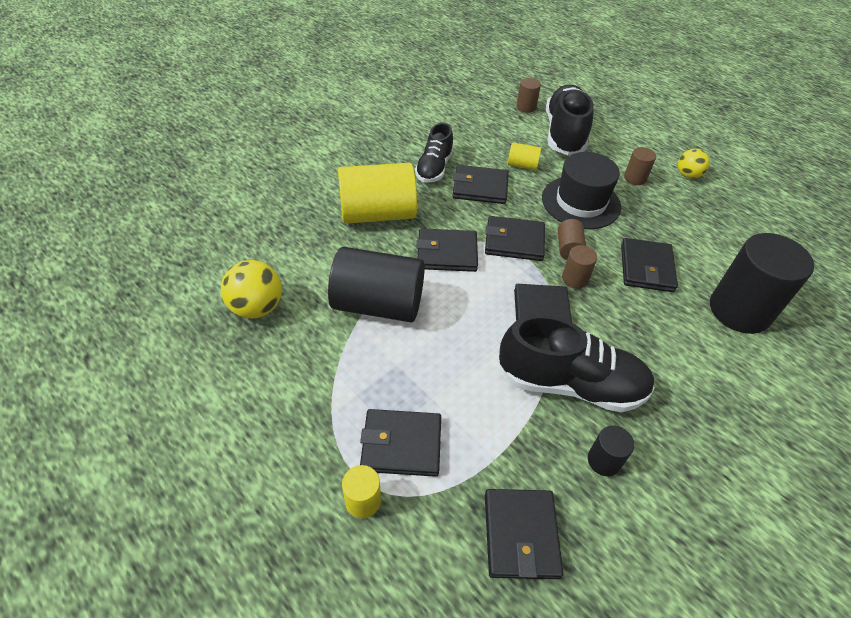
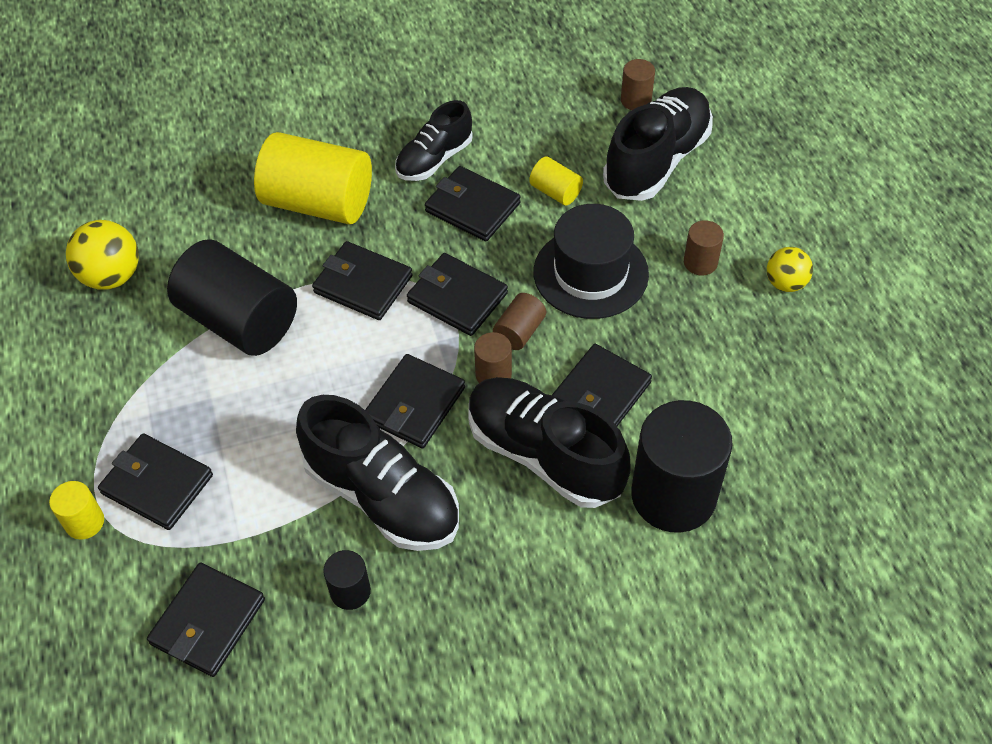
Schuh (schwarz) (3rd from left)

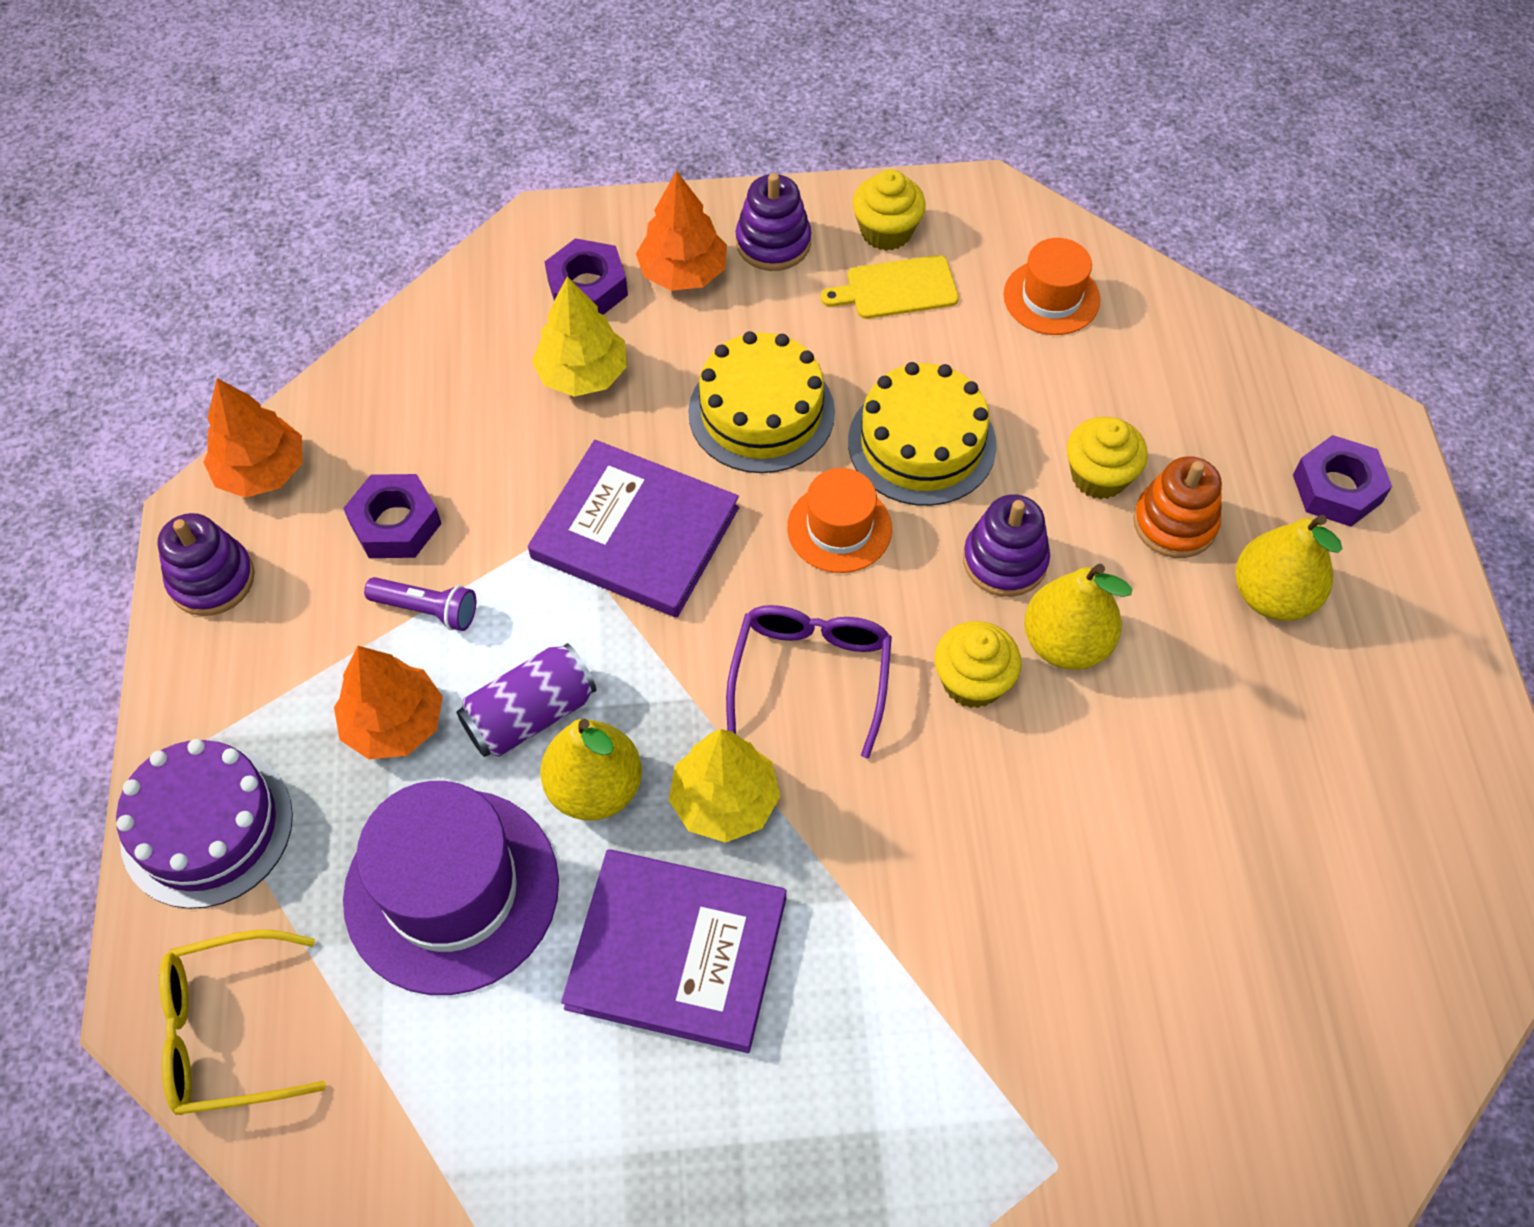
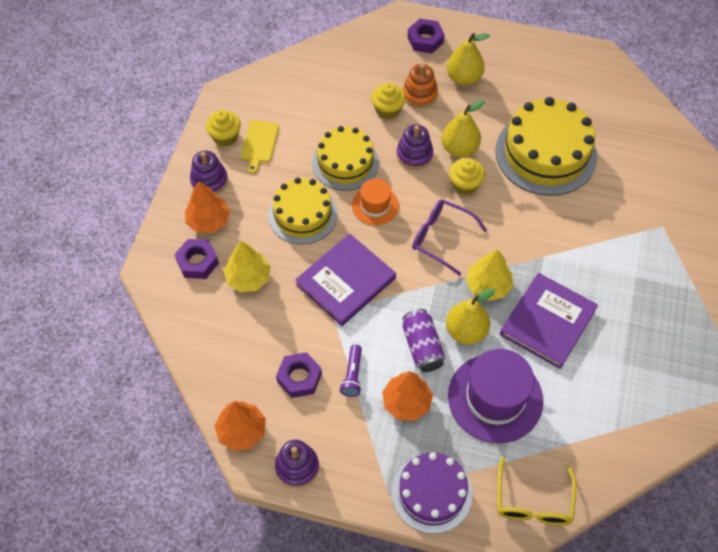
Taschenlampe (lila)
Kuchen (gelb) (3rd from left)
Hut (orange) (2nd from left in the first image)

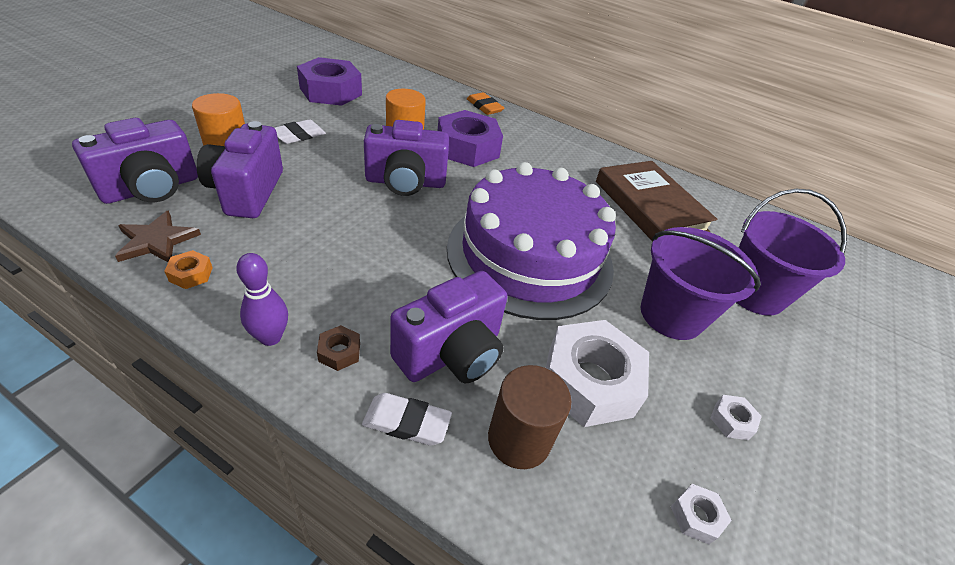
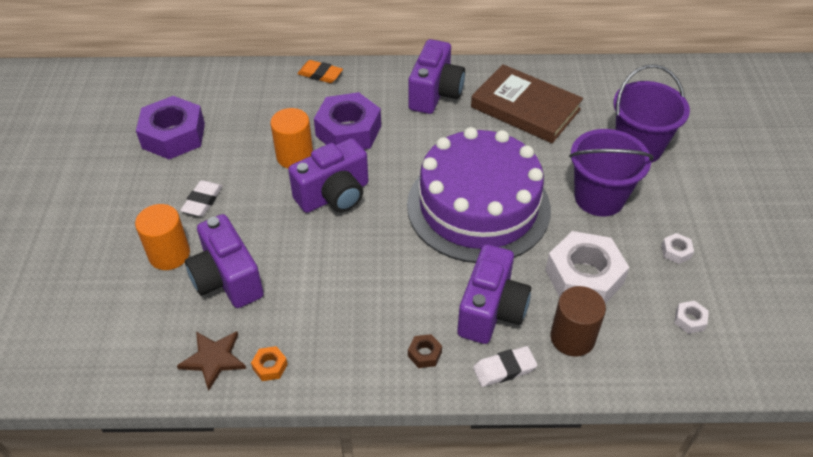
Kamera (lila) (3rd from left)
Bowlingkegel (lila)

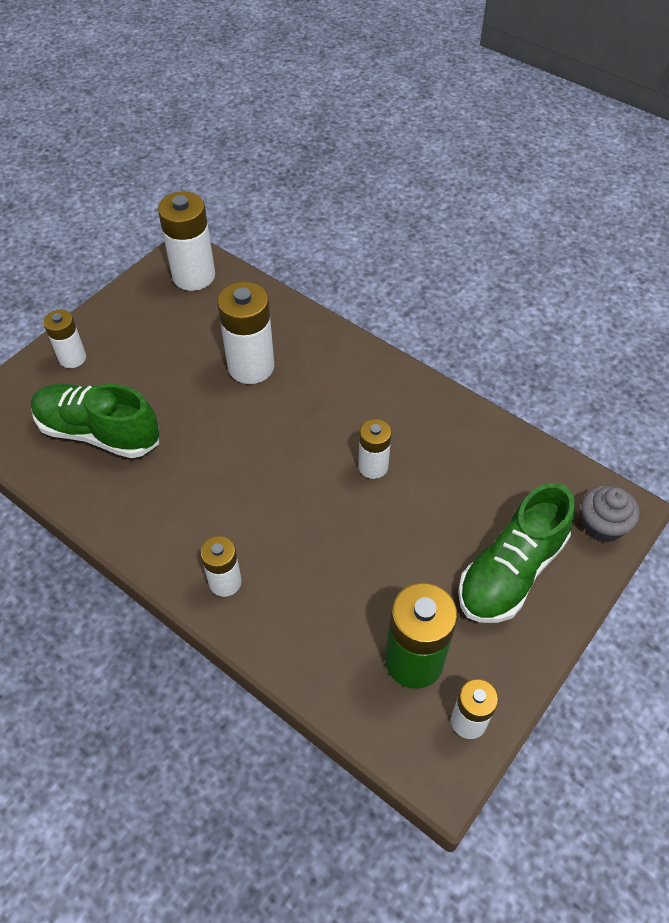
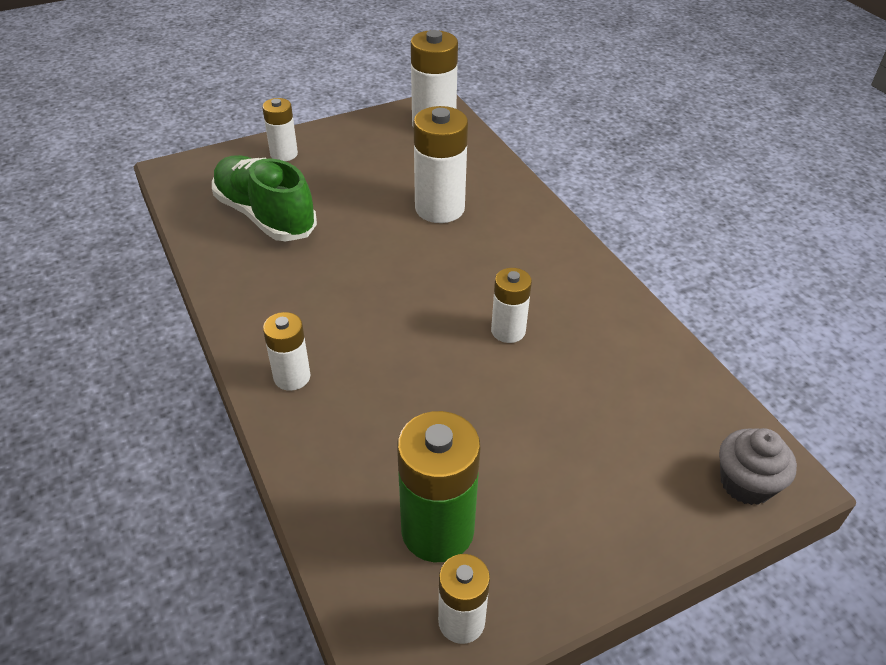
Schuh (grün) (2nd from left in the first image)

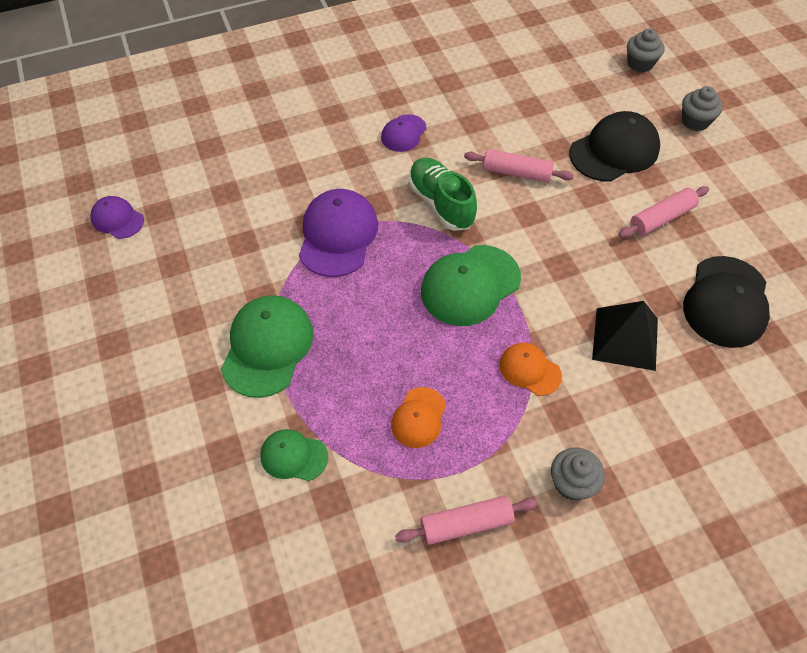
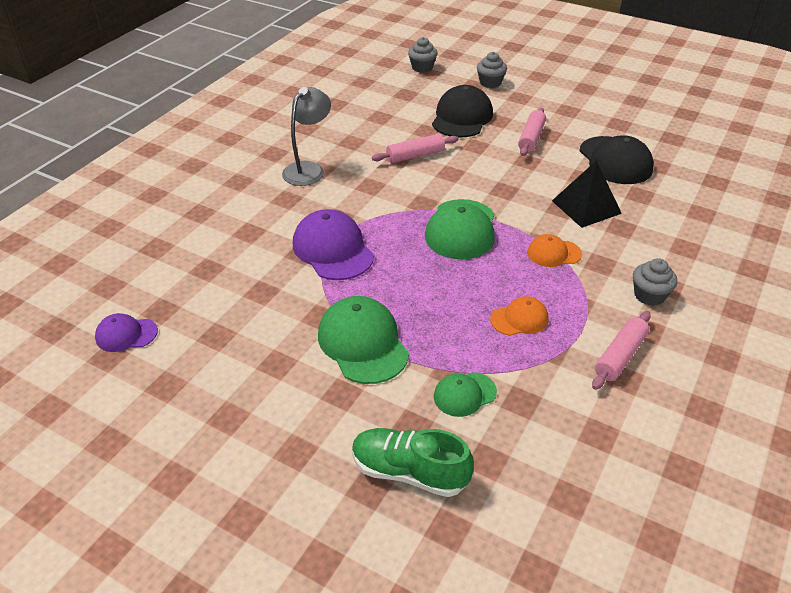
Lampe (grau)
Schuh (grün)
Kappe (orange) (1st from left)

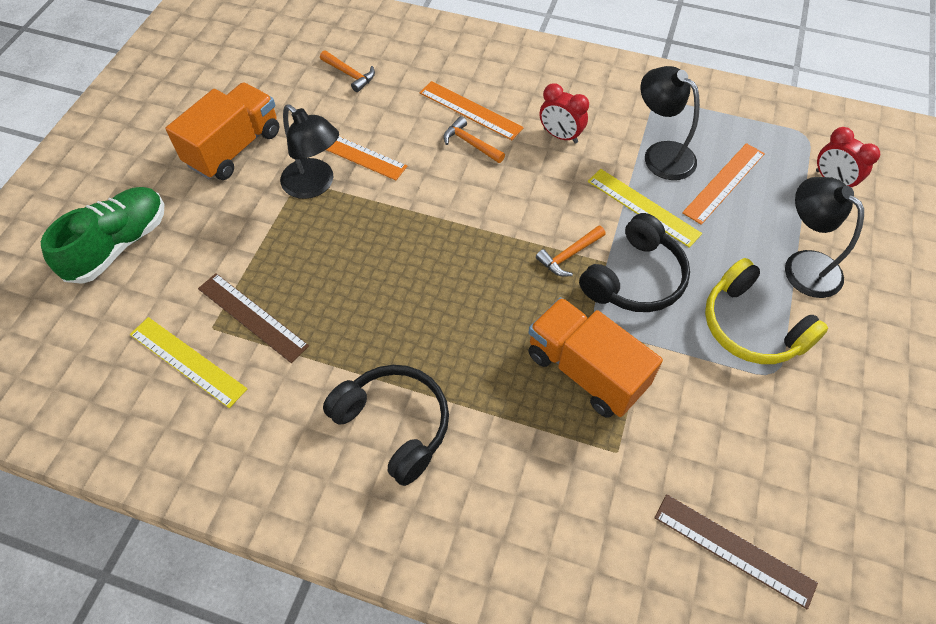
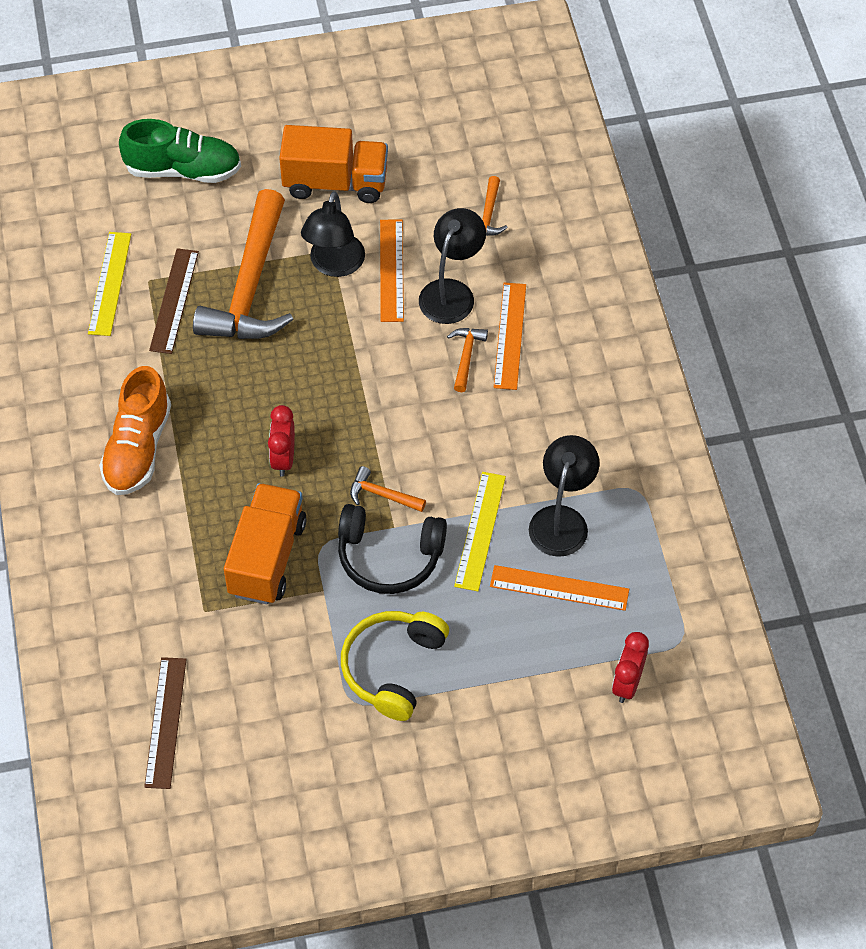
Schuh (orange)
Hammer (orange) (1st from left)
Wecker (rot) (1st from left)
Lampe (schwarz) (2nd from left)

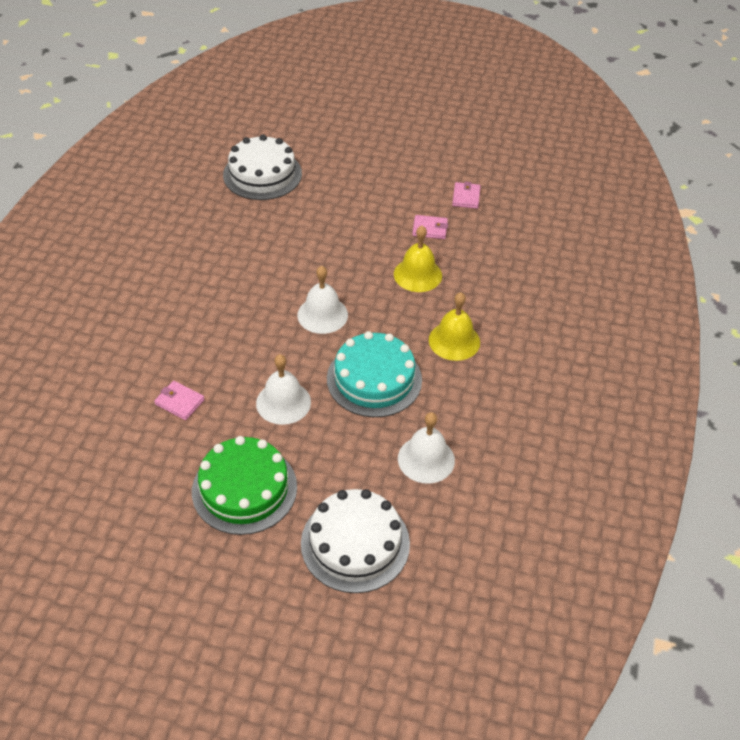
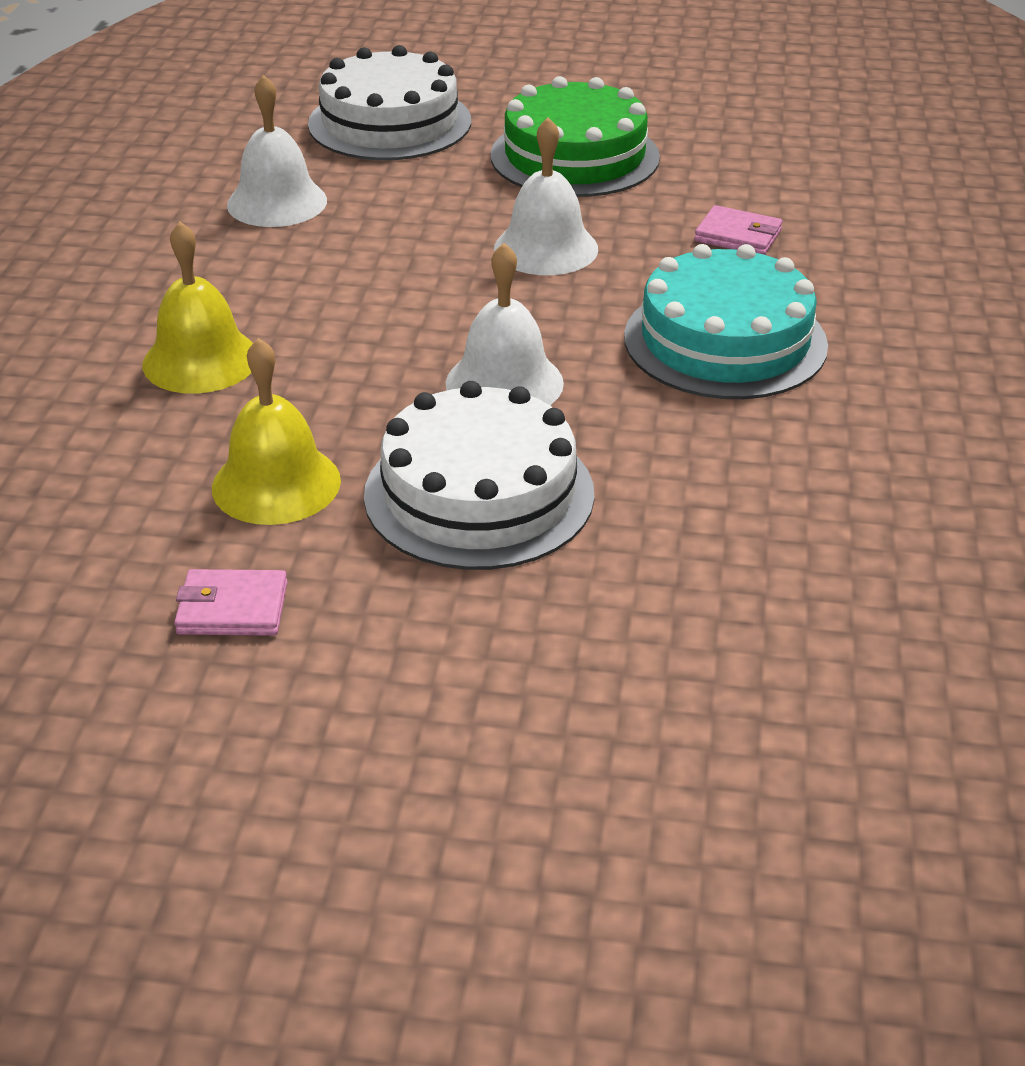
Kuchen (weiß) (2nd from left)
Kuchen (türkis)
Geldbörse (rosa) (3rd from left in the first image)

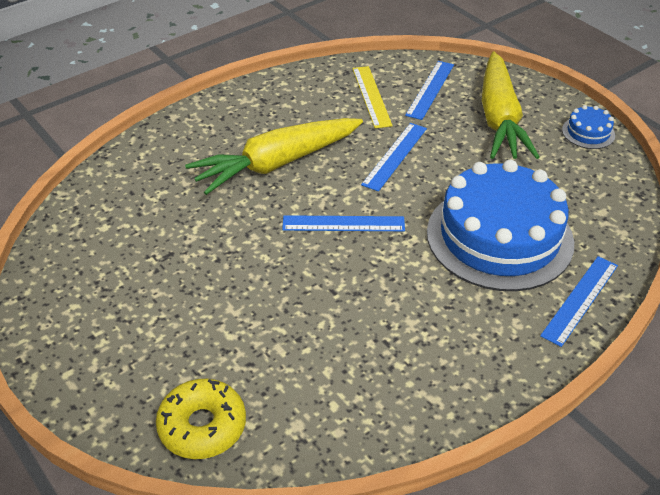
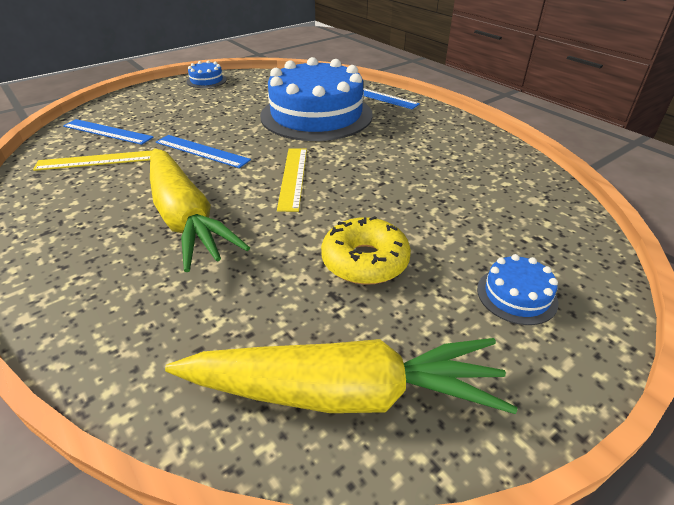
Karotte (gelb) (2nd from left)
Lineal (gelb) (2nd from left)
Donut (gelb)
Kuchen (blau) (3rd from left)

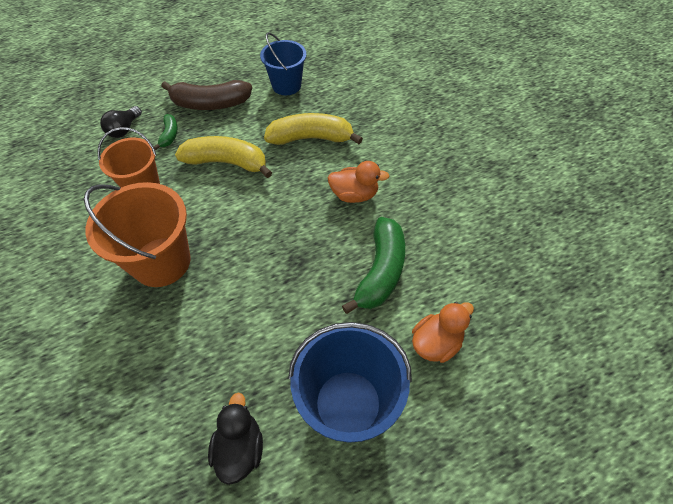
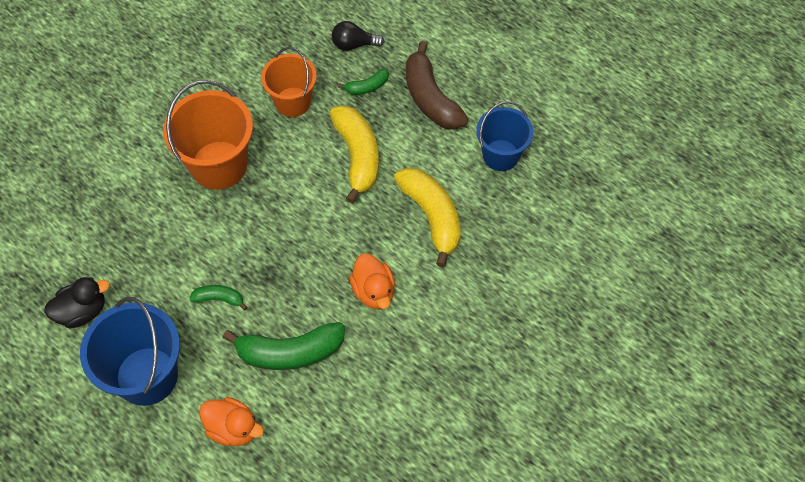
Banane (grün) (1st from left)

